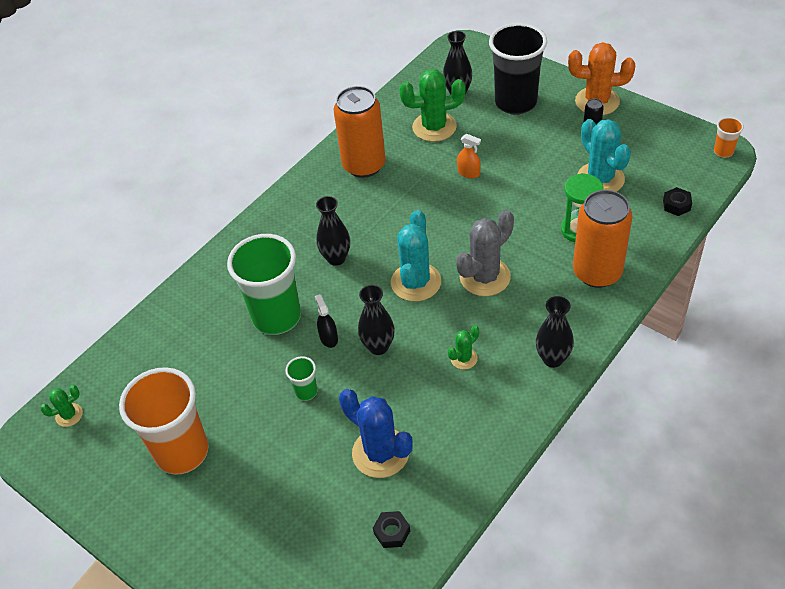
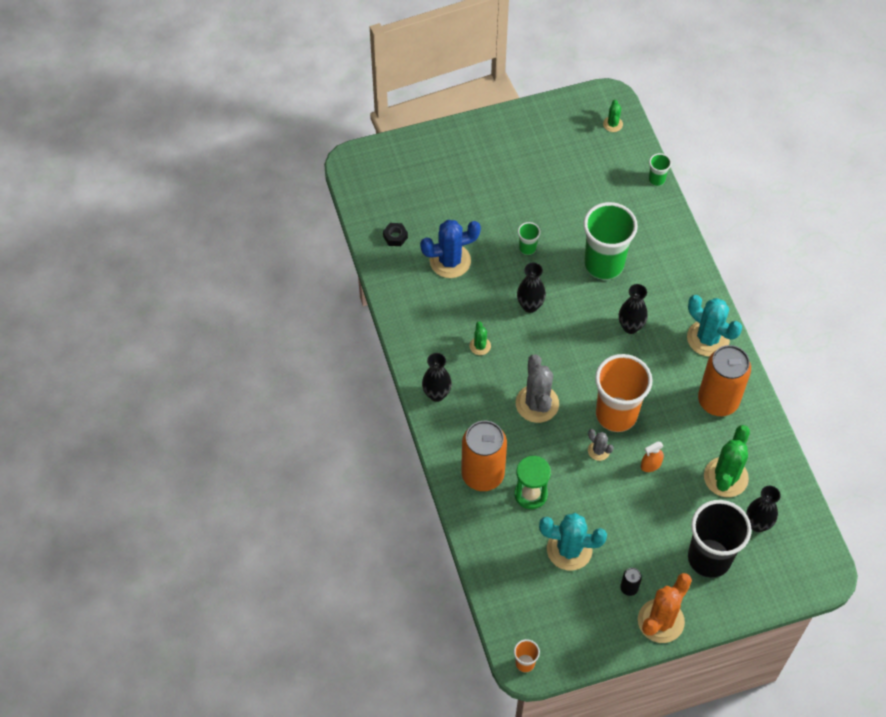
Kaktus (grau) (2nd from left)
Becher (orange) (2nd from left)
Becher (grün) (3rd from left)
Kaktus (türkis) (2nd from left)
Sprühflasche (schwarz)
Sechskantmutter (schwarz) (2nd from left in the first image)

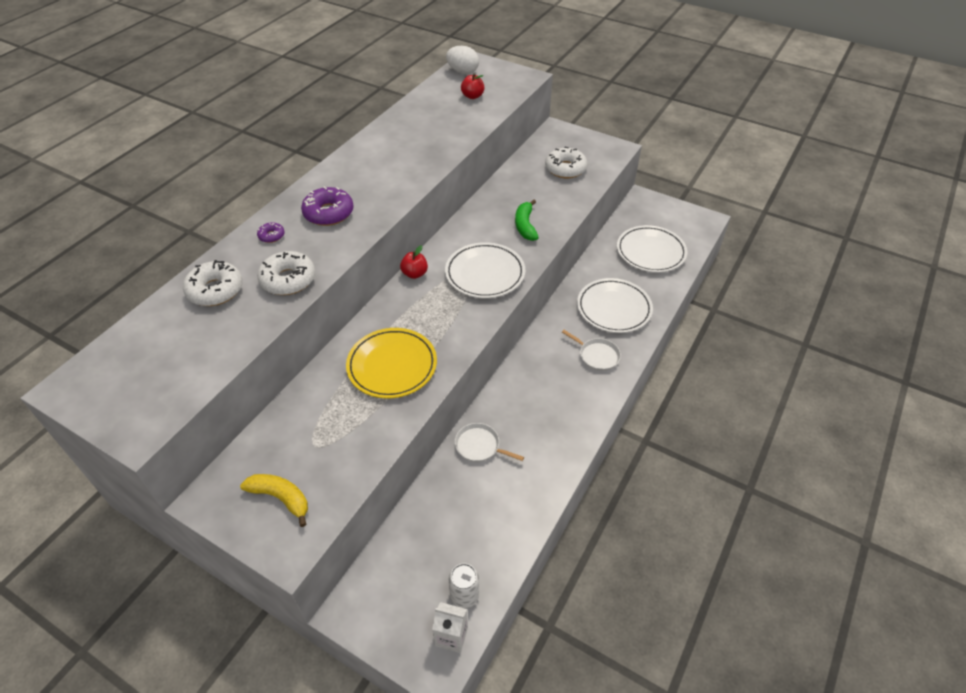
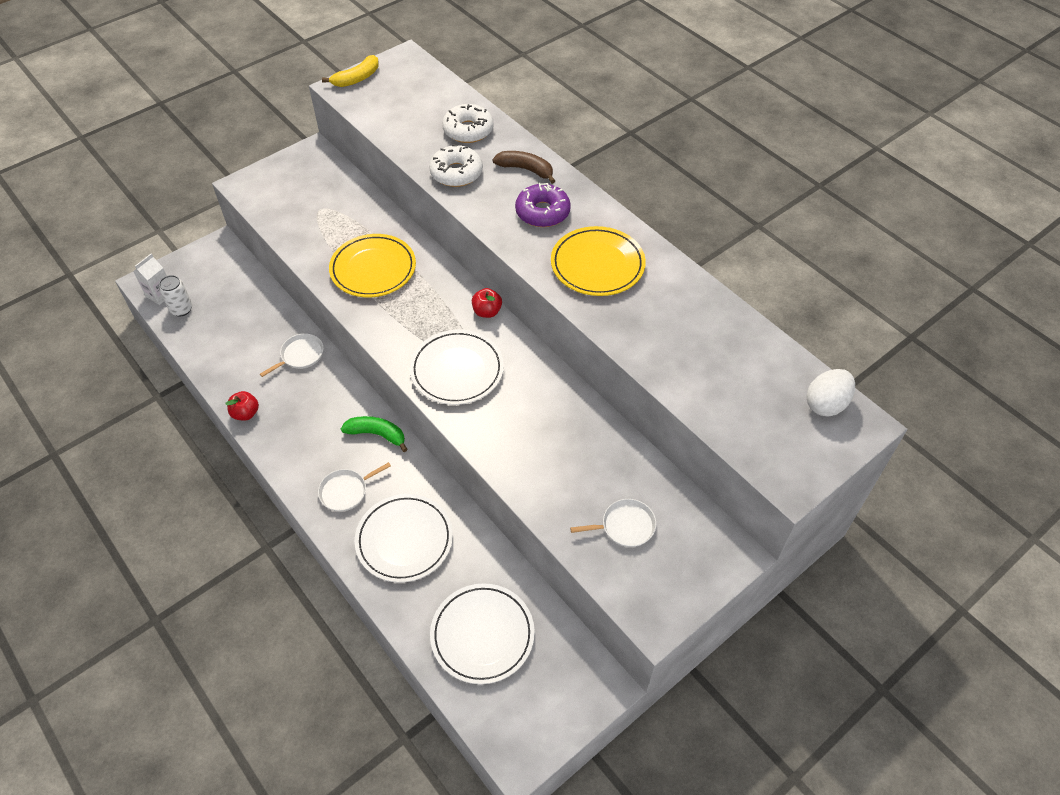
Apfel (rot) (1st from left)
Banane (gelb)
Banane (grün)
Banane (braun)
Teller (gelb) (2nd from left)
Pfanne (weiß) (3rd from left)

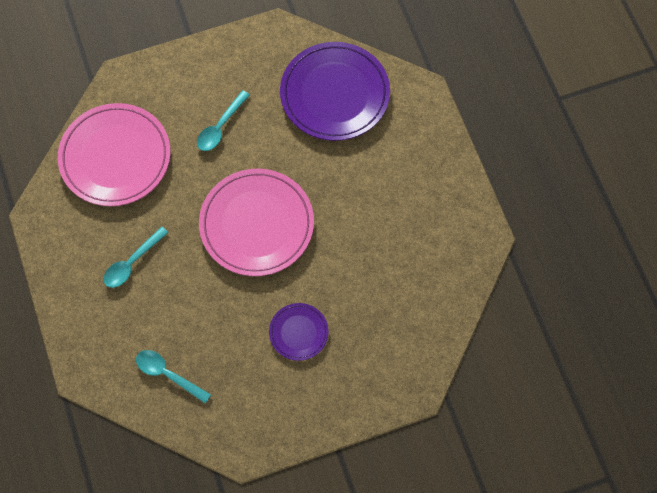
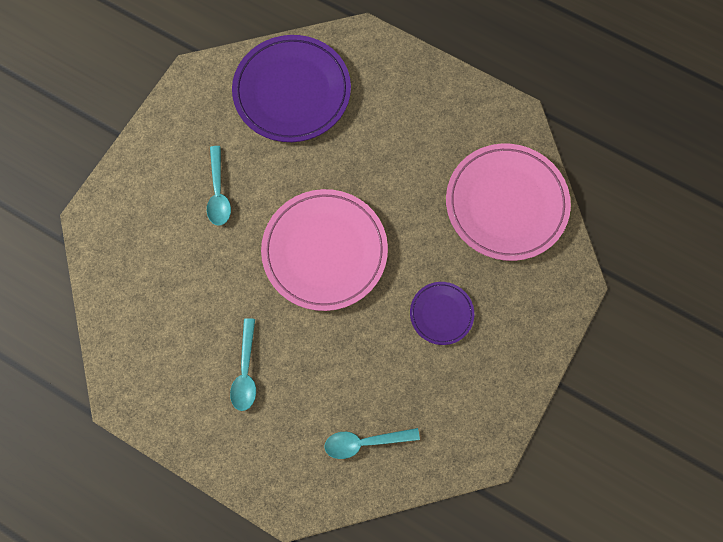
Teller (rosa) (2nd from left)

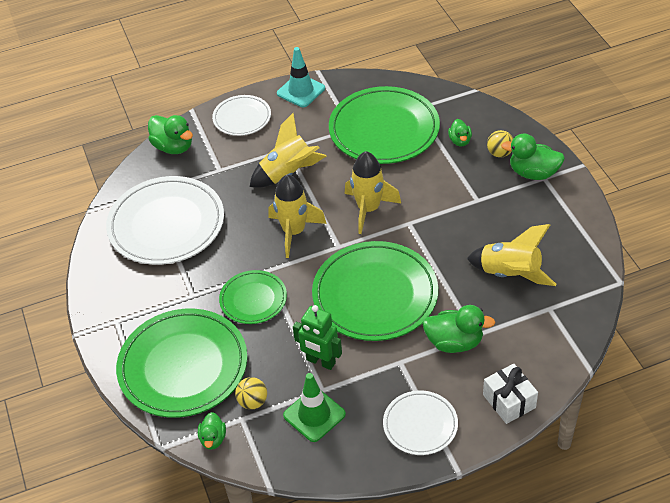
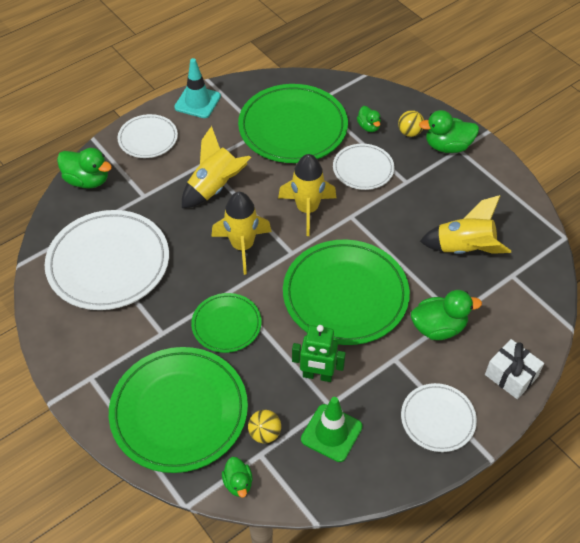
Teller (weiß) (3rd from left)

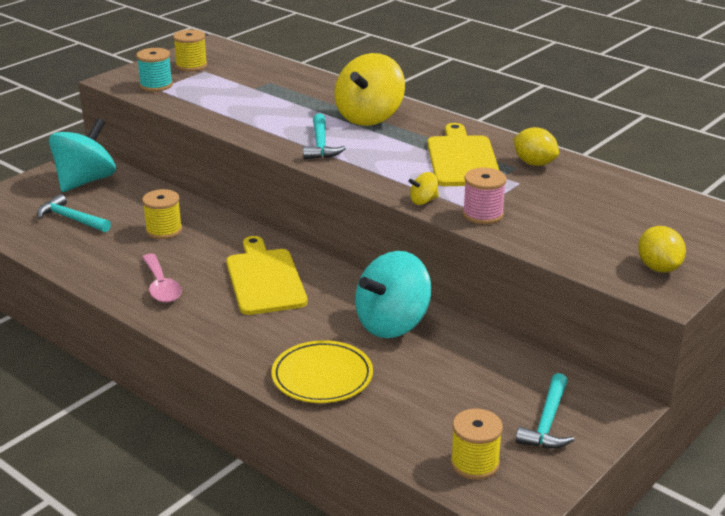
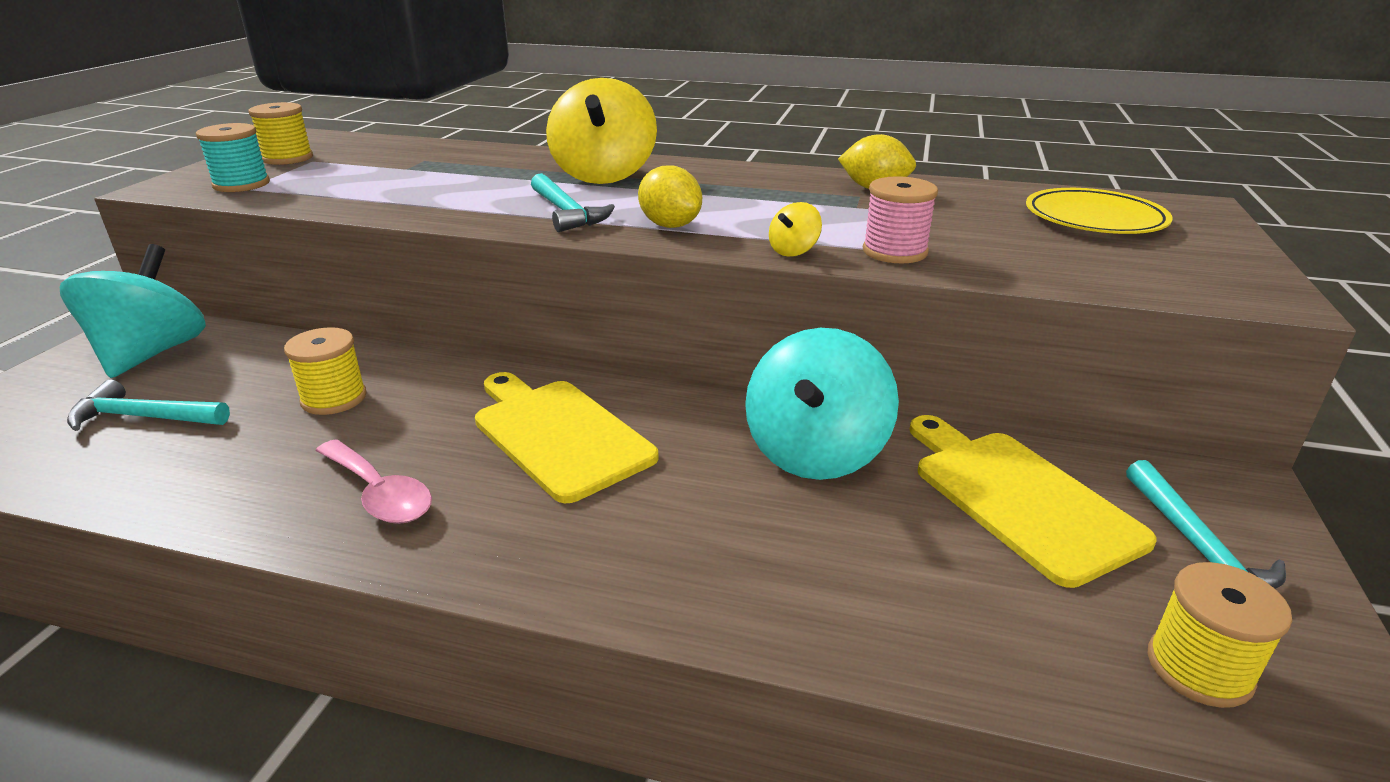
Zitrone (gelb) (1st from left)
Schneidebrett (gelb) (2nd from left)
Teller (gelb)

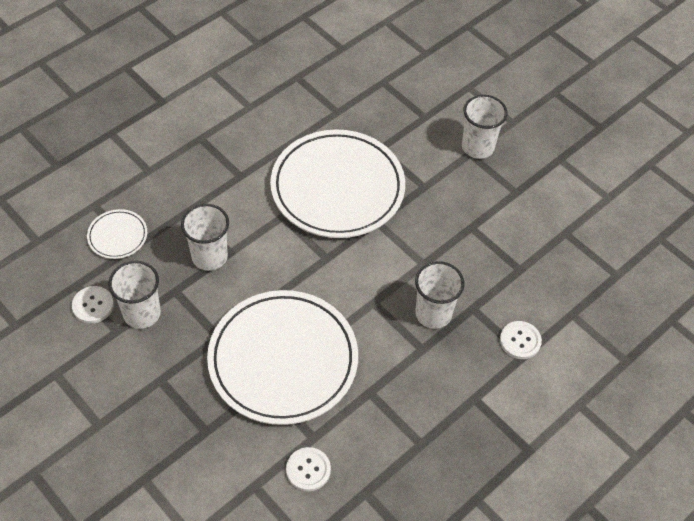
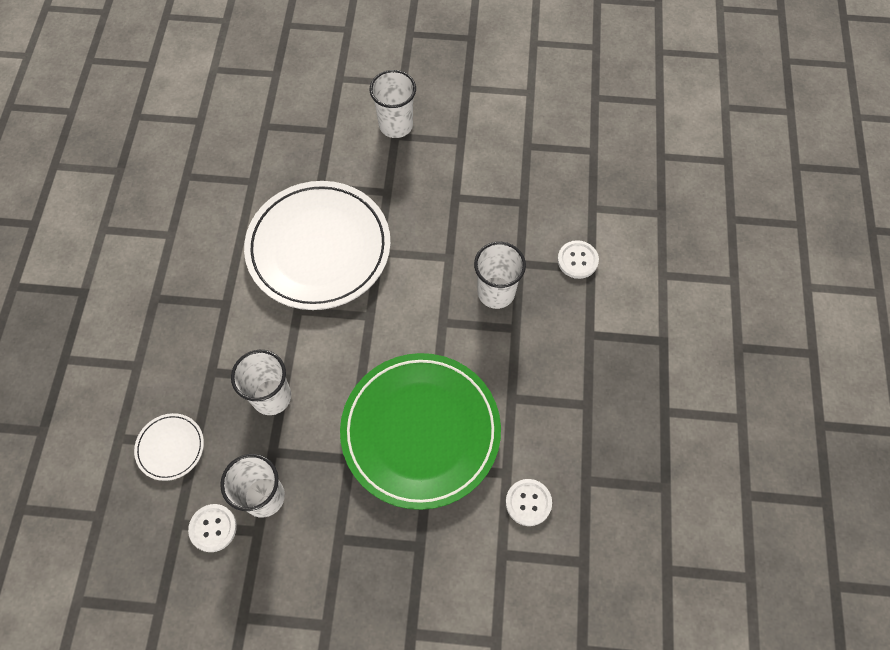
Teller (grün)

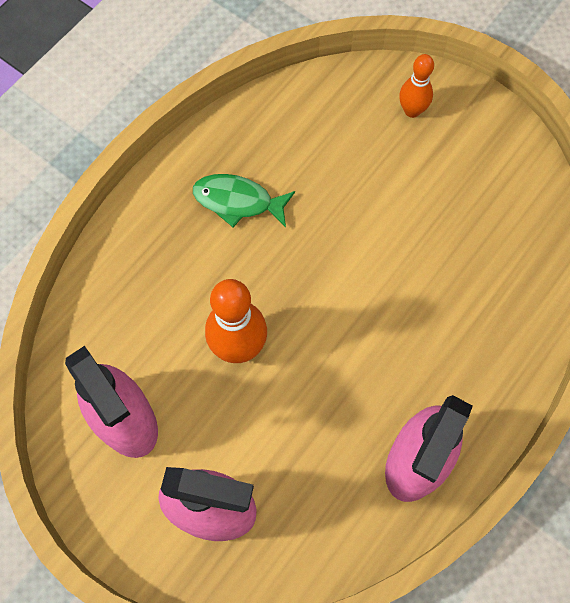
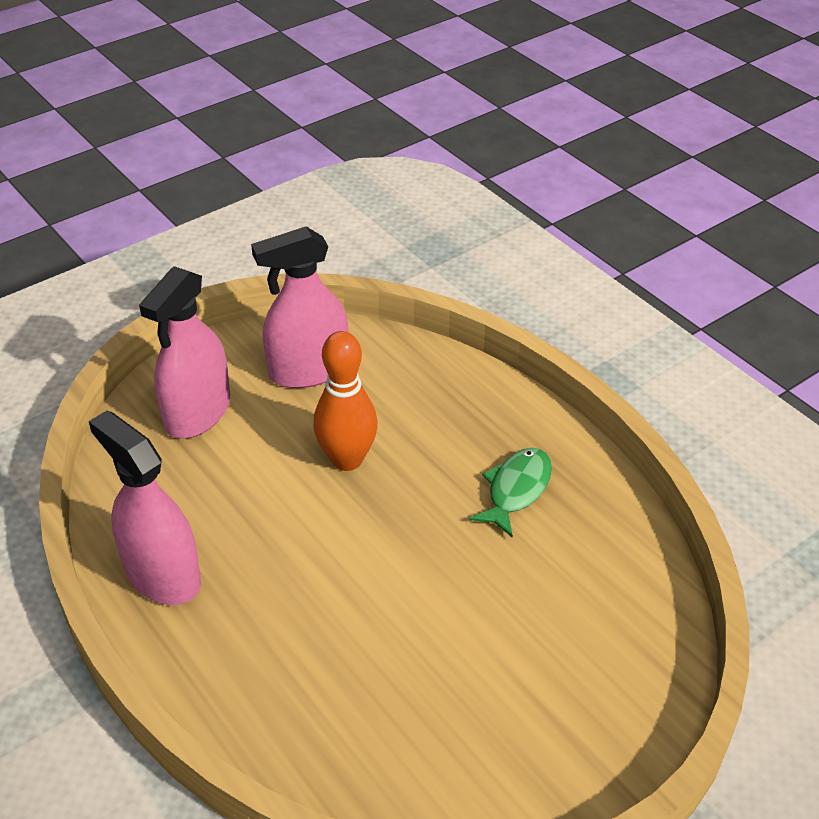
Bowlingkegel (orange) (2nd from left in the first image)

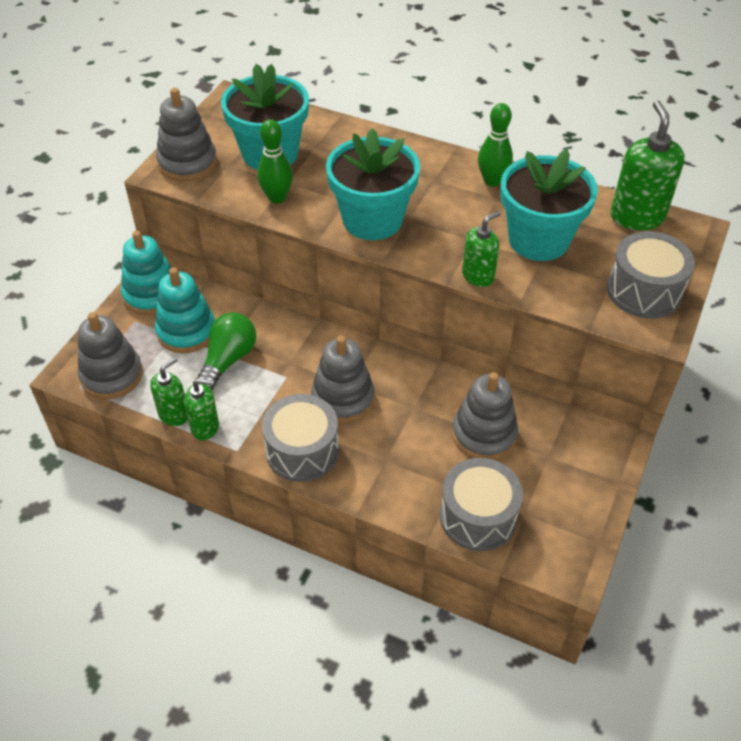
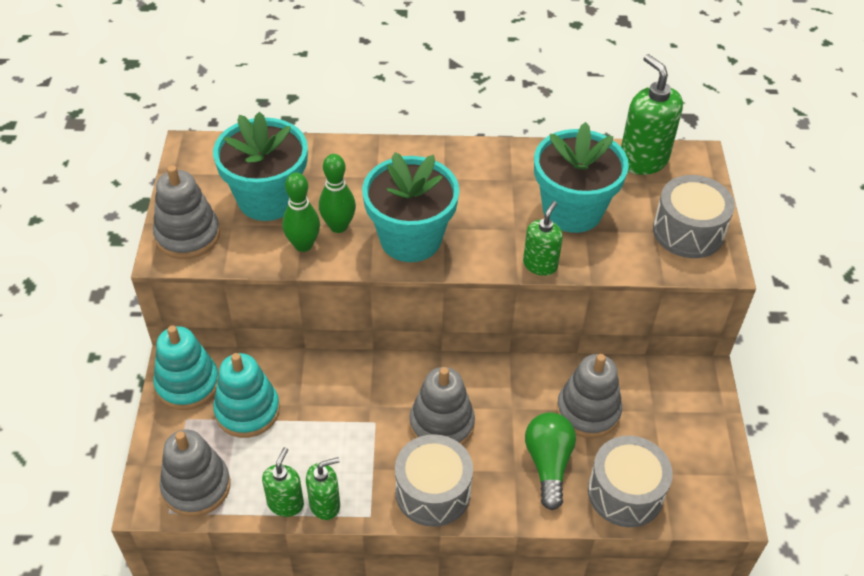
Bowlingkegel (grün) (2nd from left)
Glühbirne (grün)

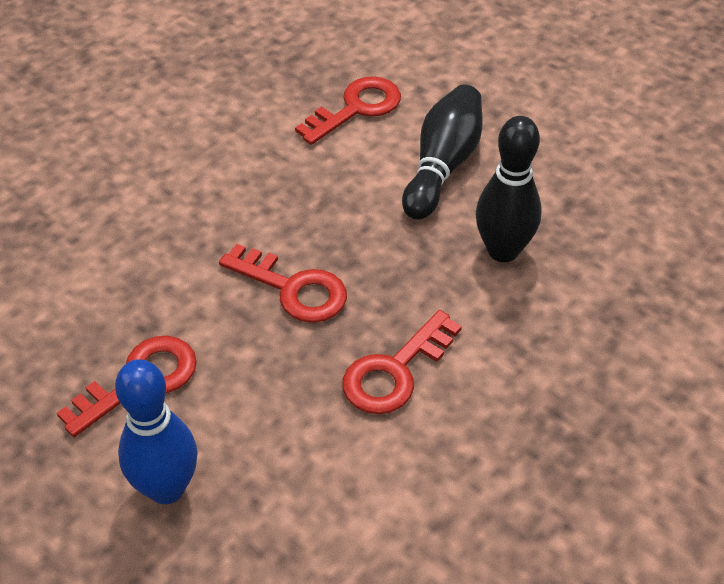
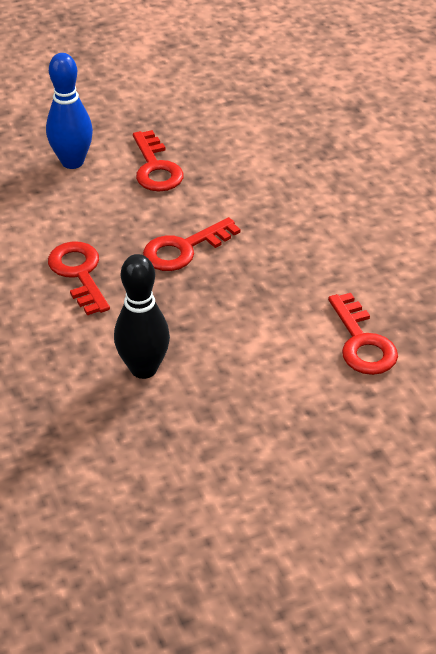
Bowlingkegel (schwarz) (1st from left in the first image)

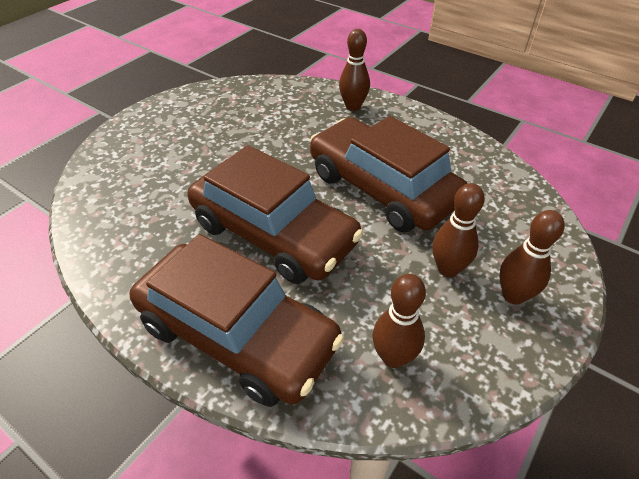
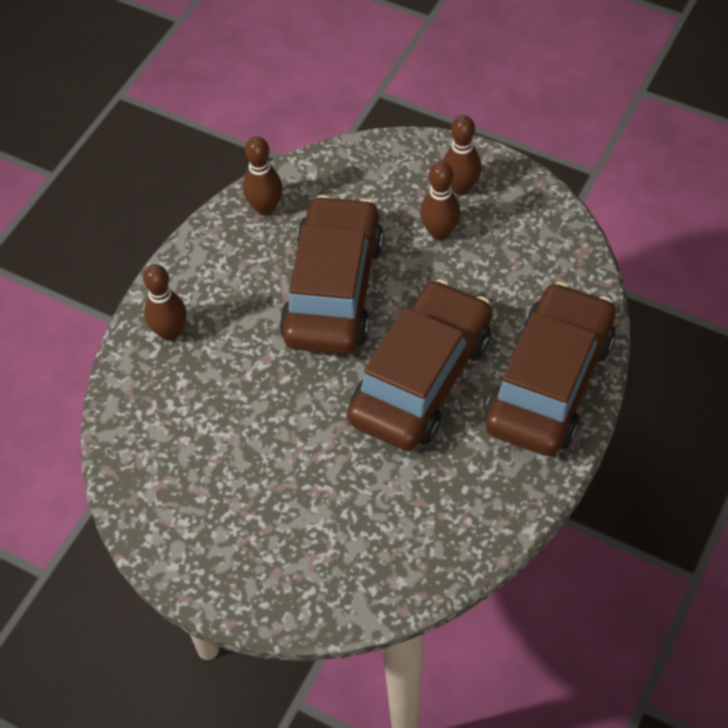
Bowlingkegel (braun) (2nd from left)
Auto (braun) (1st from left)

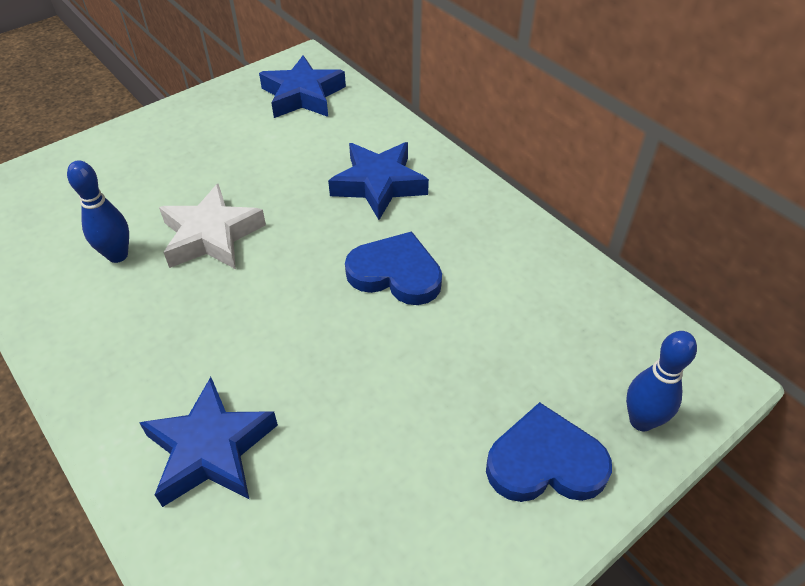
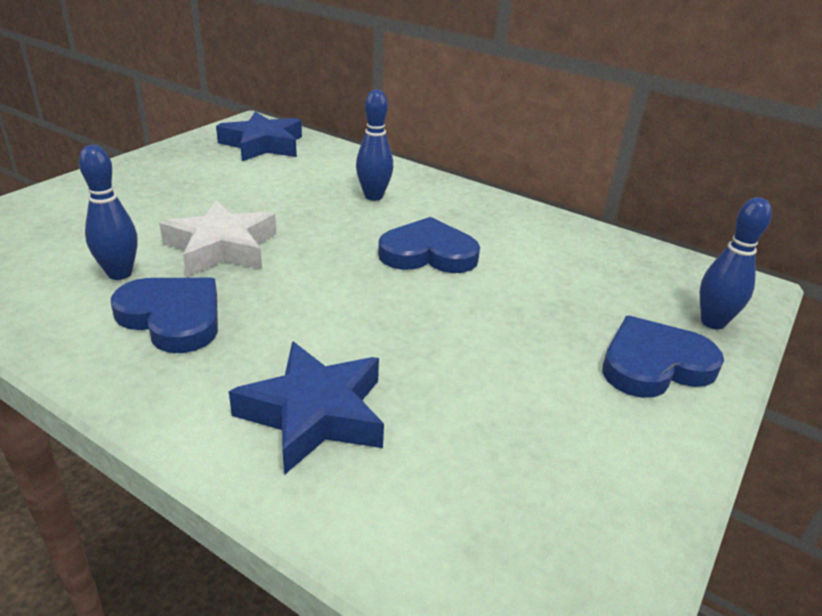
Herz (blau) (1st from left)
Bowlingkegel (blau) (2nd from left)

